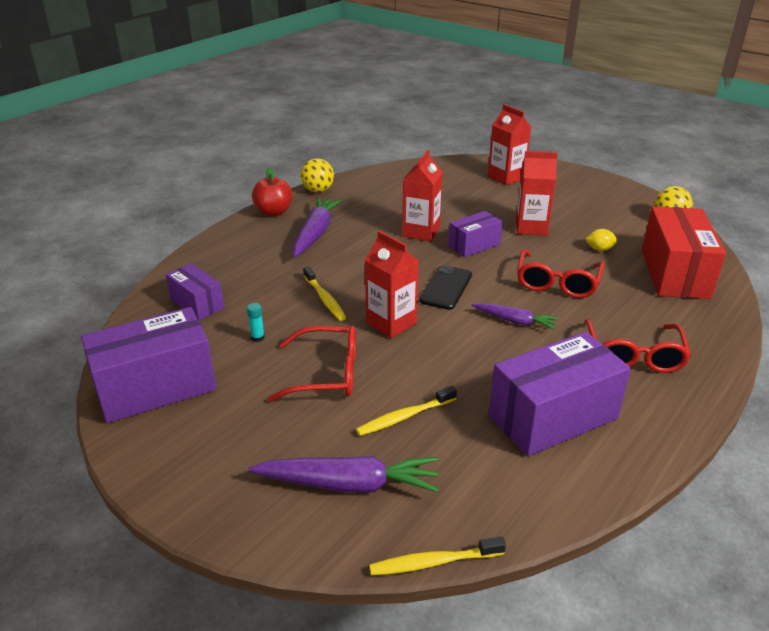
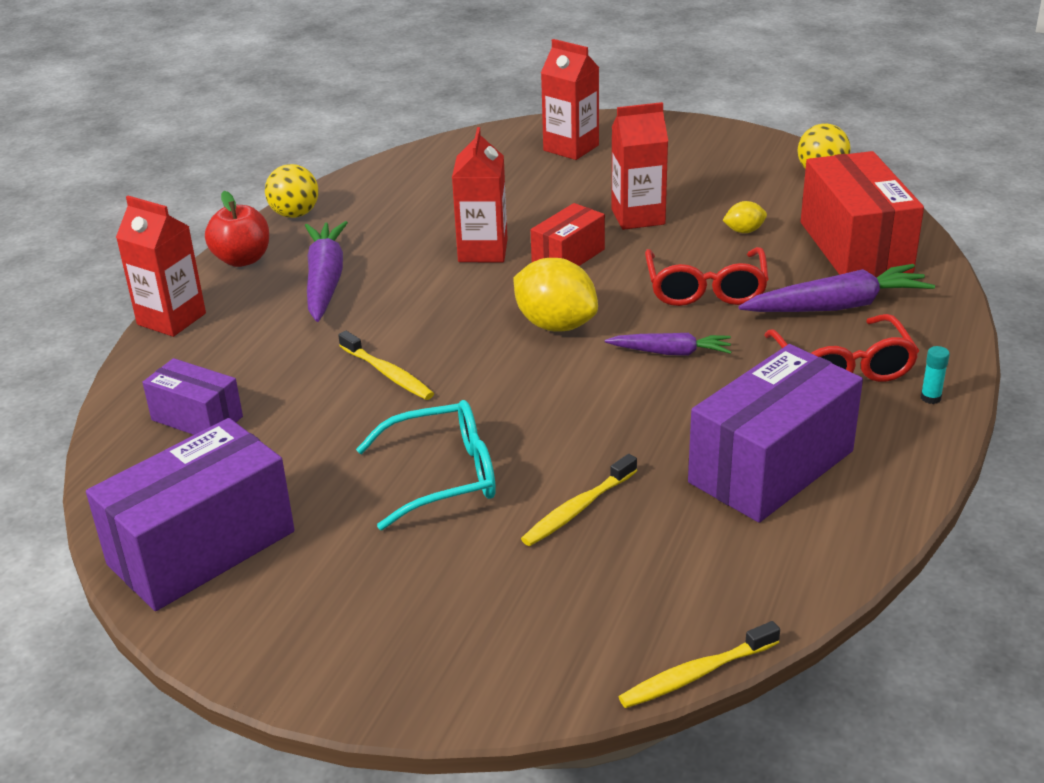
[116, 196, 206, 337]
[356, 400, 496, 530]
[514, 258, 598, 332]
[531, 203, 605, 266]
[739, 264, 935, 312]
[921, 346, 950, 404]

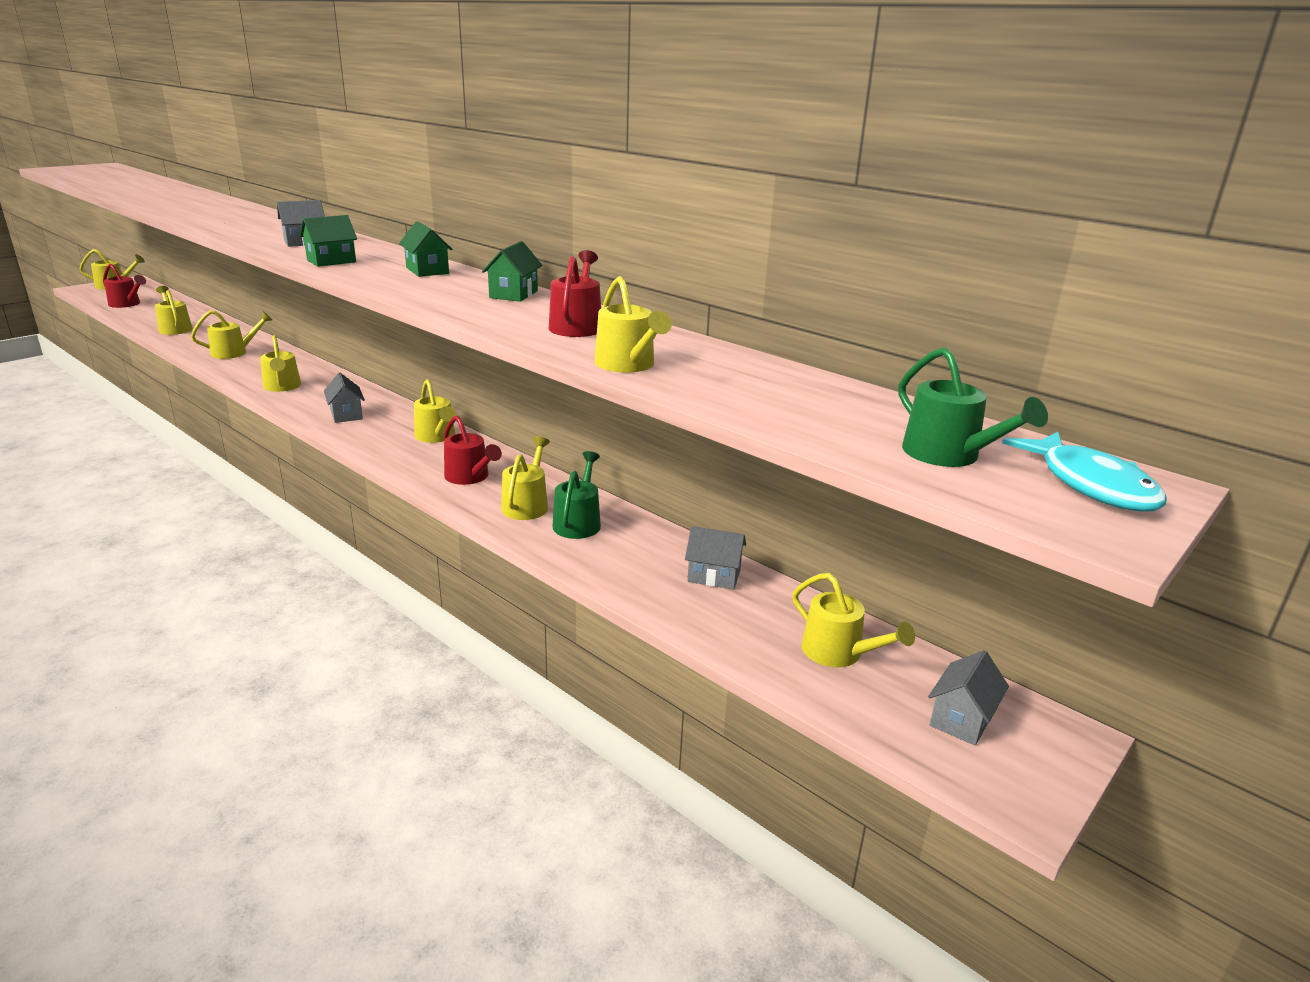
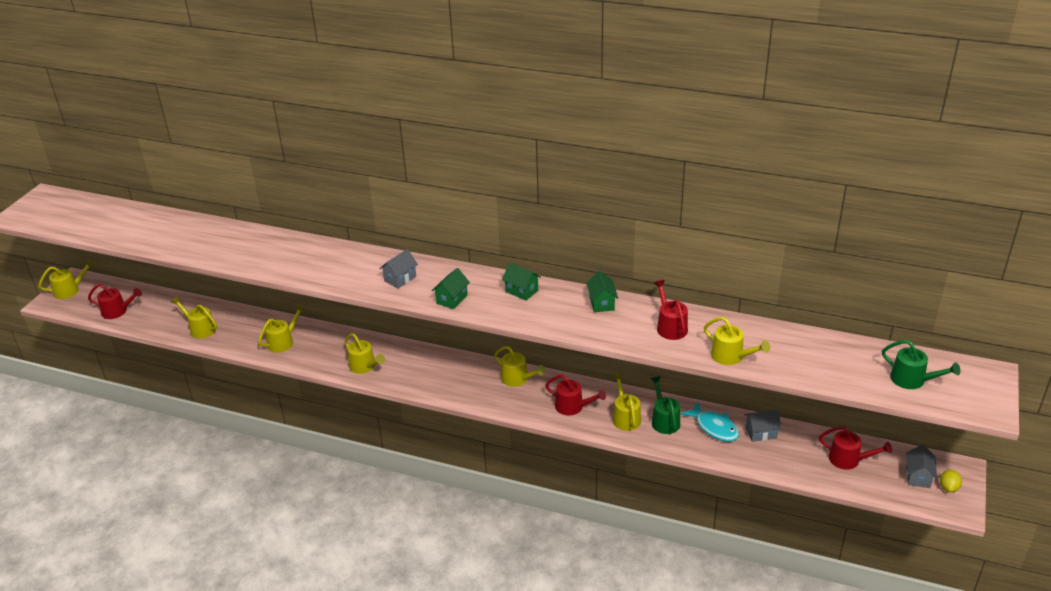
[680, 402, 739, 442]
[819, 426, 892, 470]
[940, 469, 962, 492]
[324, 373, 365, 423] (first image)

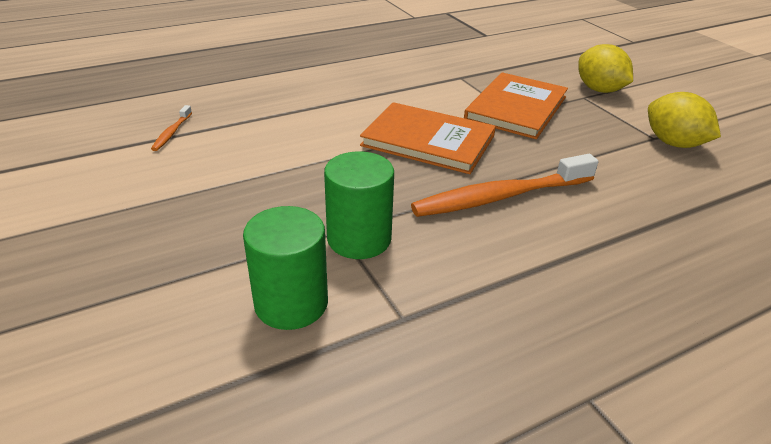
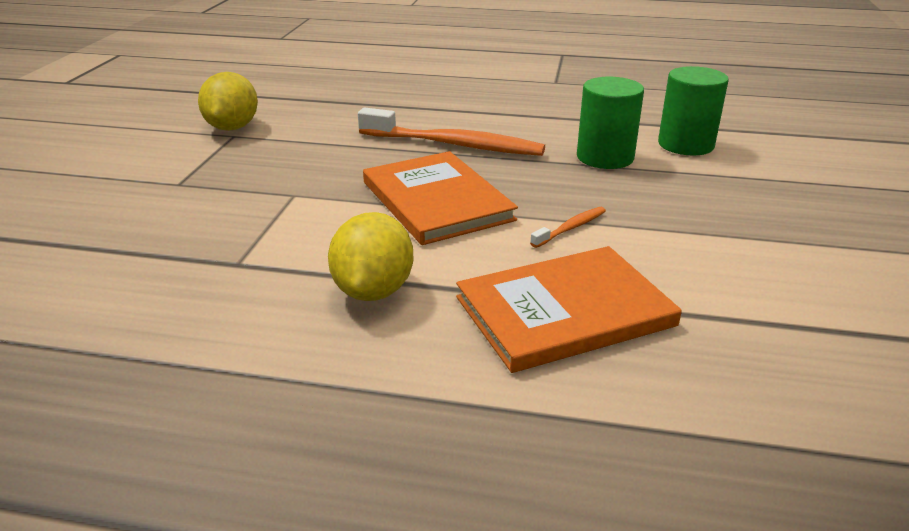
[328, 212, 414, 301]
[456, 246, 682, 373]
[530, 207, 606, 248]

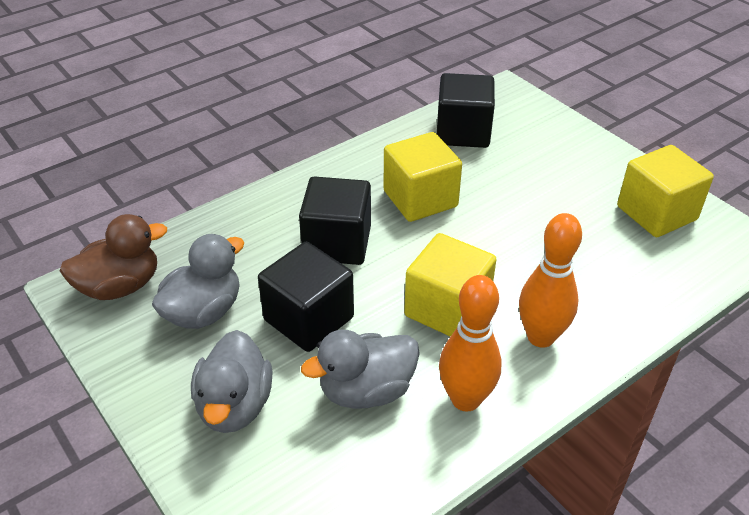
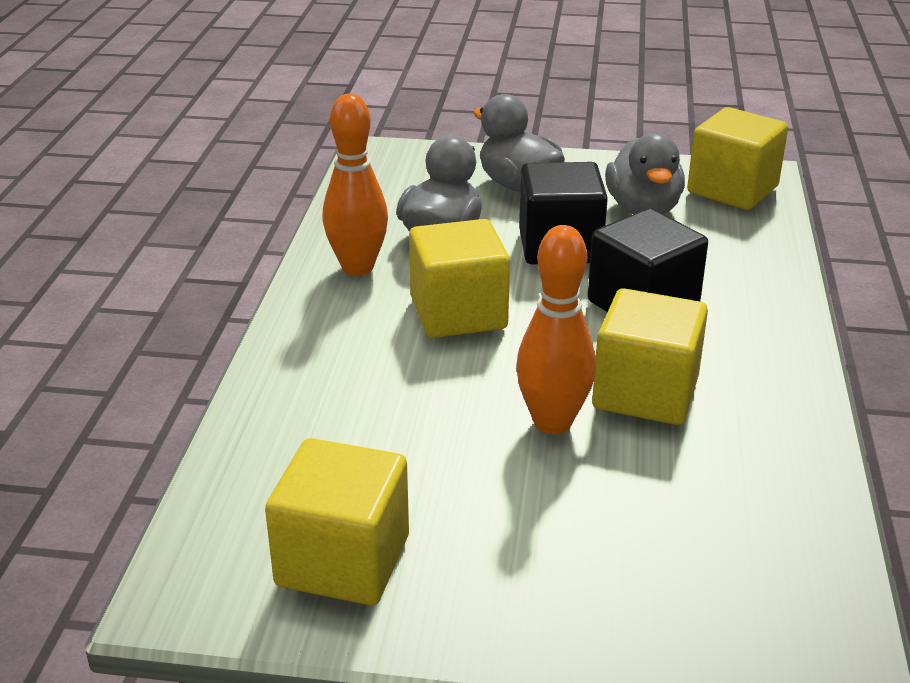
[516, 225, 596, 434]
[687, 107, 788, 210]
[437, 73, 495, 148] (first image)

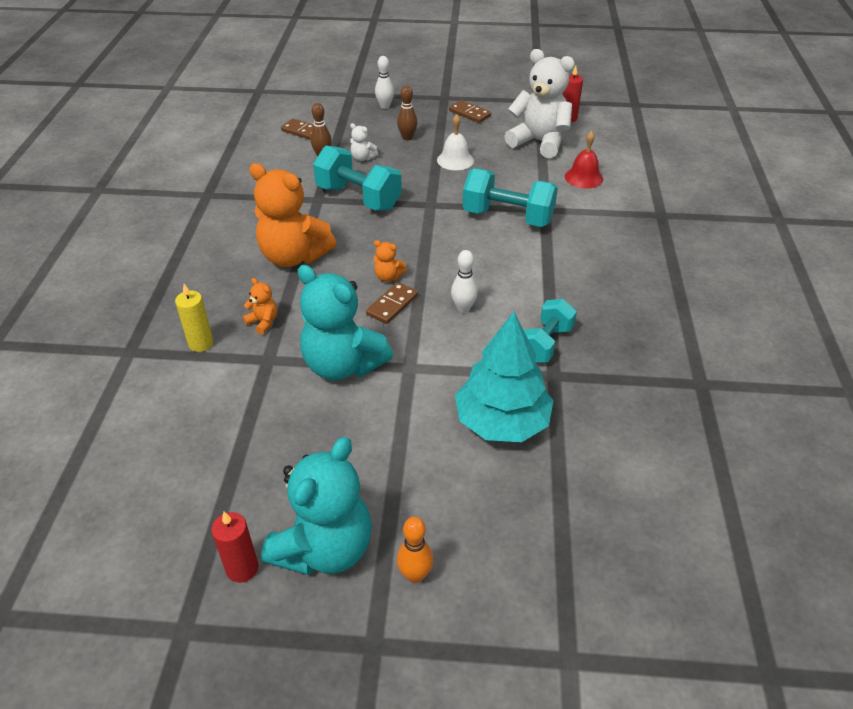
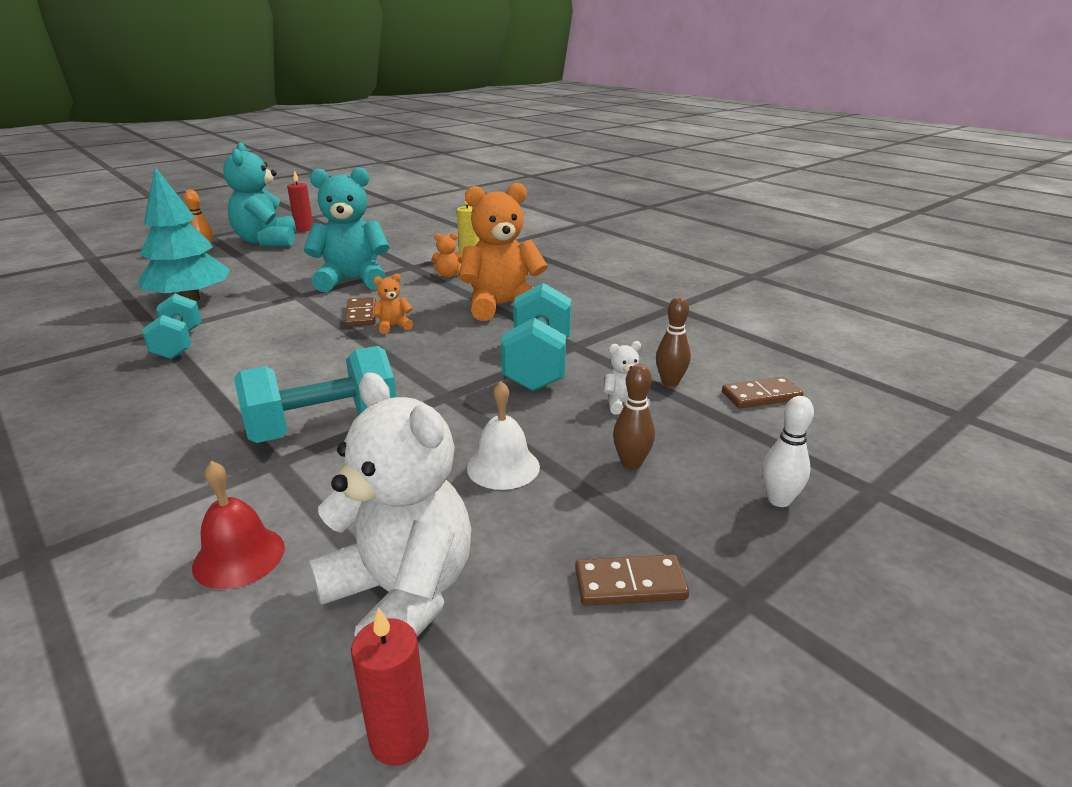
[308, 373, 471, 637]
[501, 283, 571, 391]
[451, 250, 478, 313] (first image)

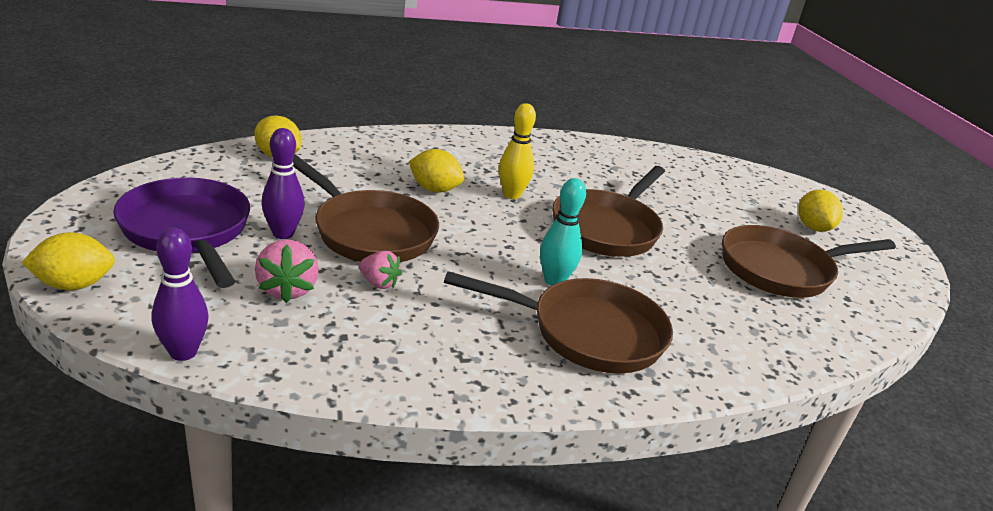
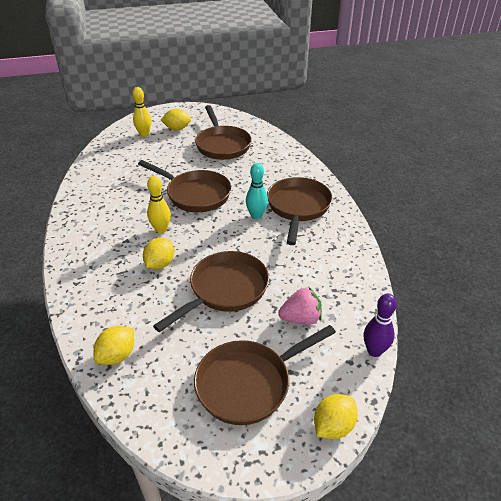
[133, 87, 151, 137]
[194, 325, 336, 425]
[314, 394, 358, 439]
[261, 128, 305, 239] (first image)
[359, 251, 402, 289] (first image)

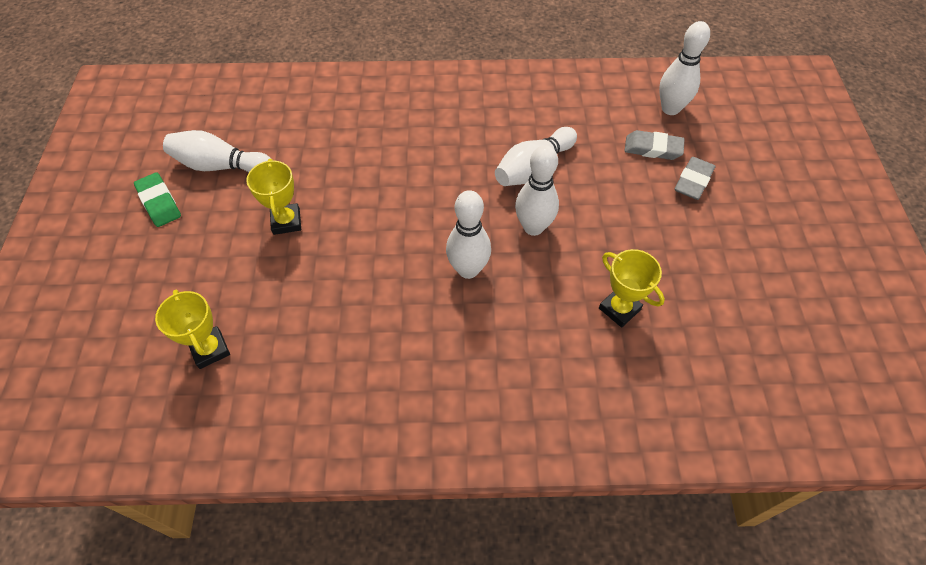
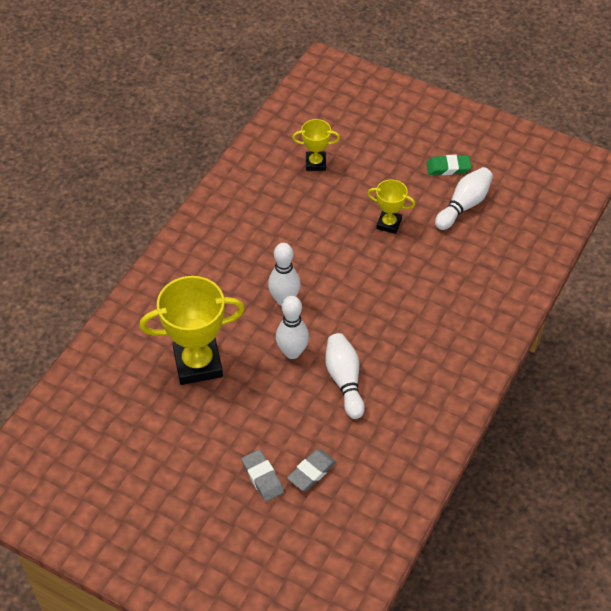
[139, 276, 245, 385]
[659, 21, 710, 115] (first image)

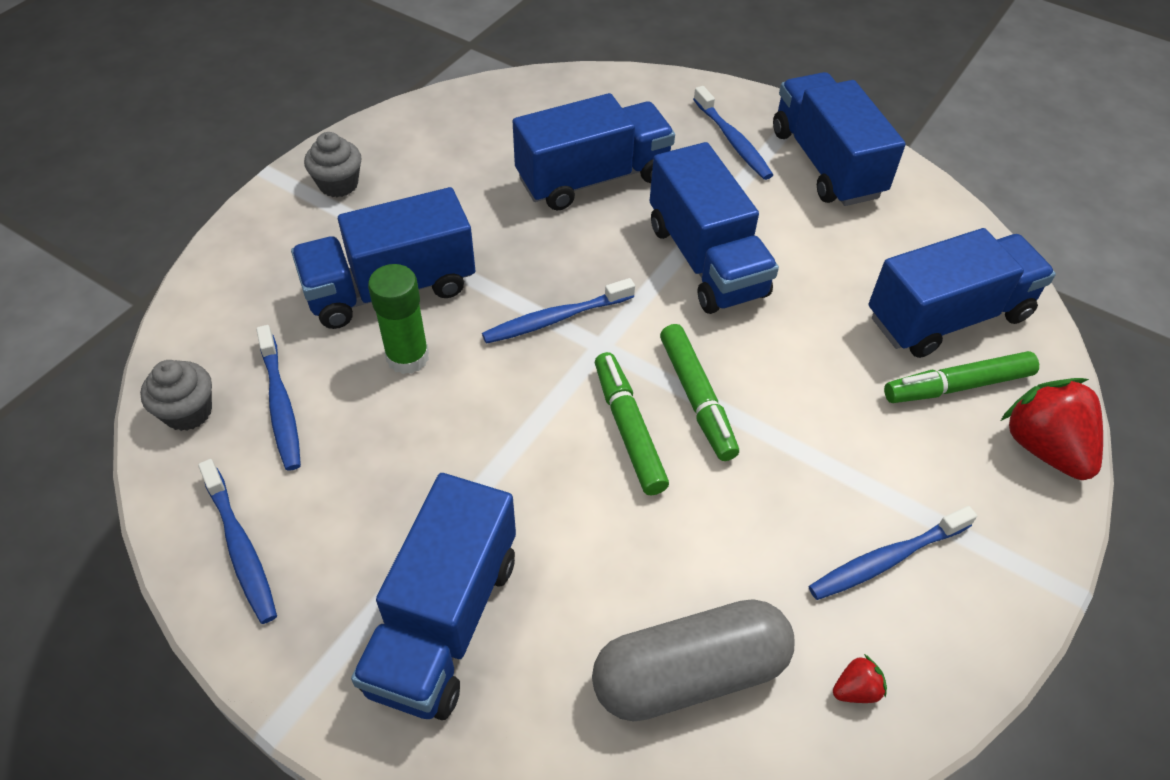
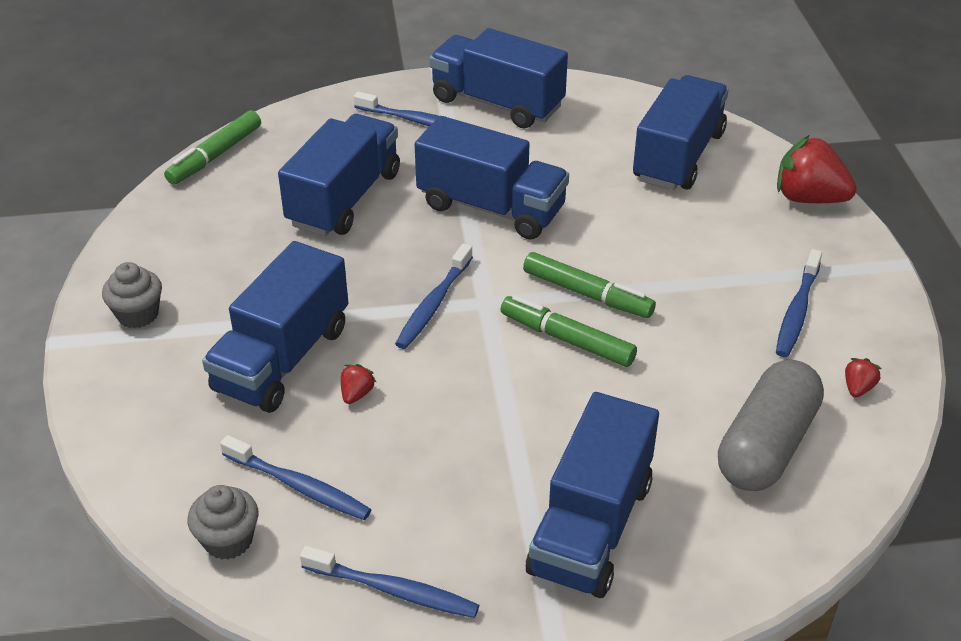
[164, 110, 261, 185]
[341, 364, 376, 404]
[526, 392, 659, 598]

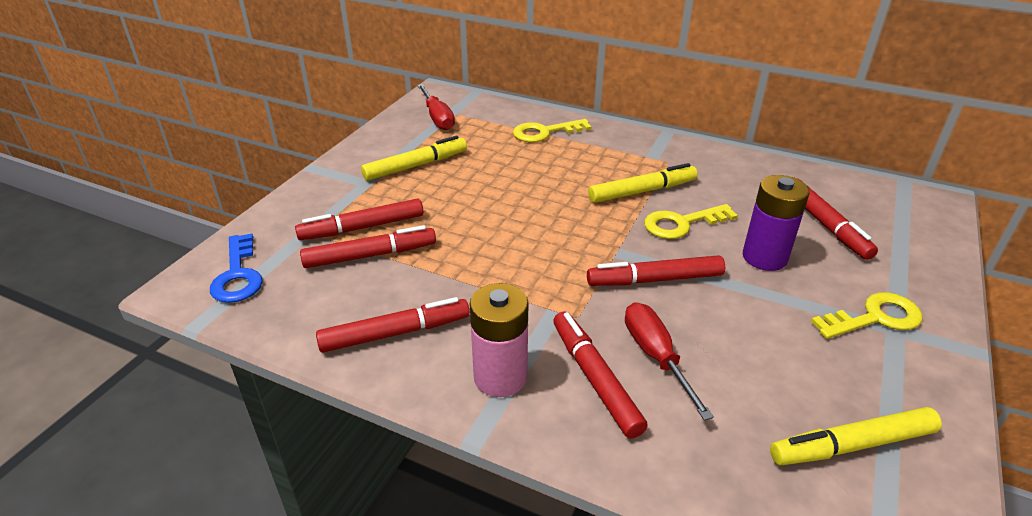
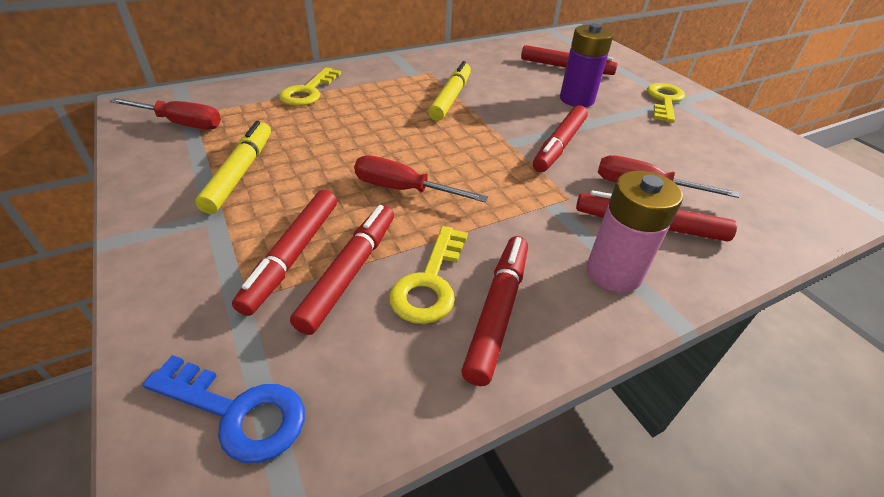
[354, 156, 488, 202]
[389, 226, 468, 324]
[770, 407, 942, 465] (first image)

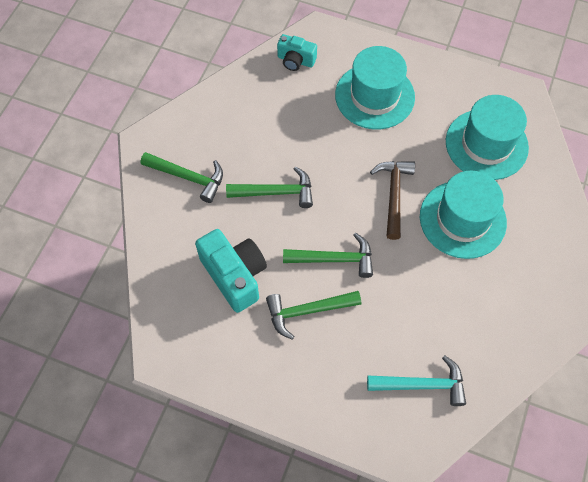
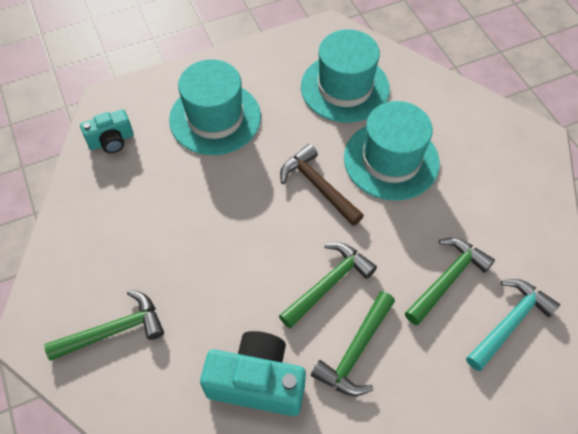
[405, 238, 495, 325]

